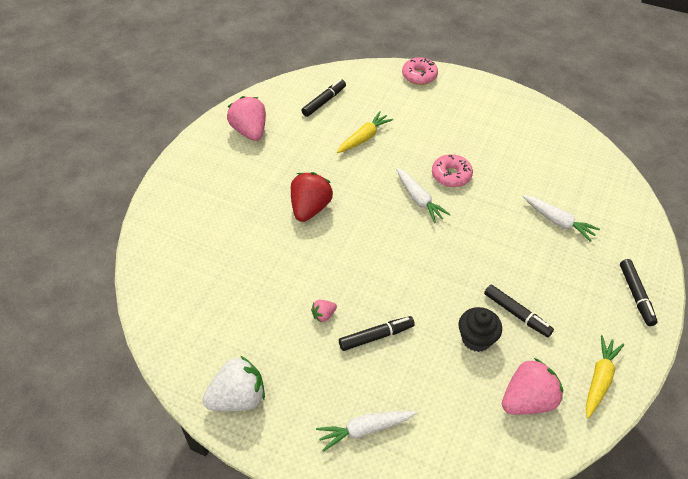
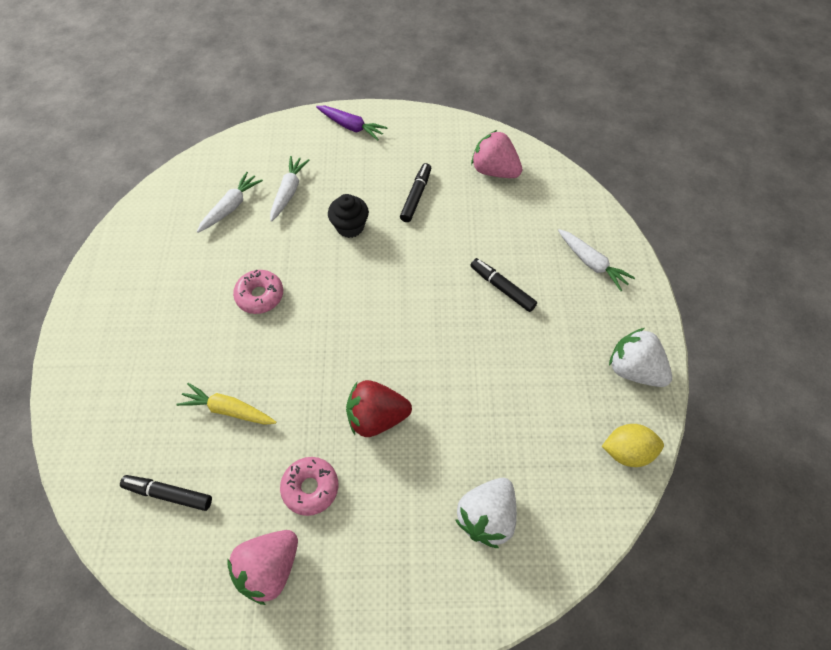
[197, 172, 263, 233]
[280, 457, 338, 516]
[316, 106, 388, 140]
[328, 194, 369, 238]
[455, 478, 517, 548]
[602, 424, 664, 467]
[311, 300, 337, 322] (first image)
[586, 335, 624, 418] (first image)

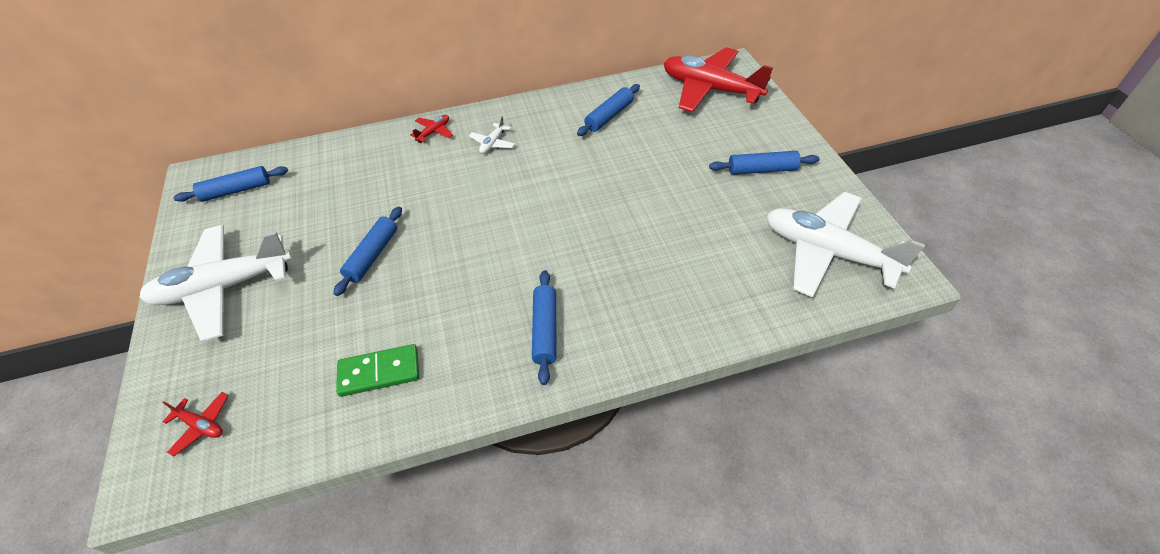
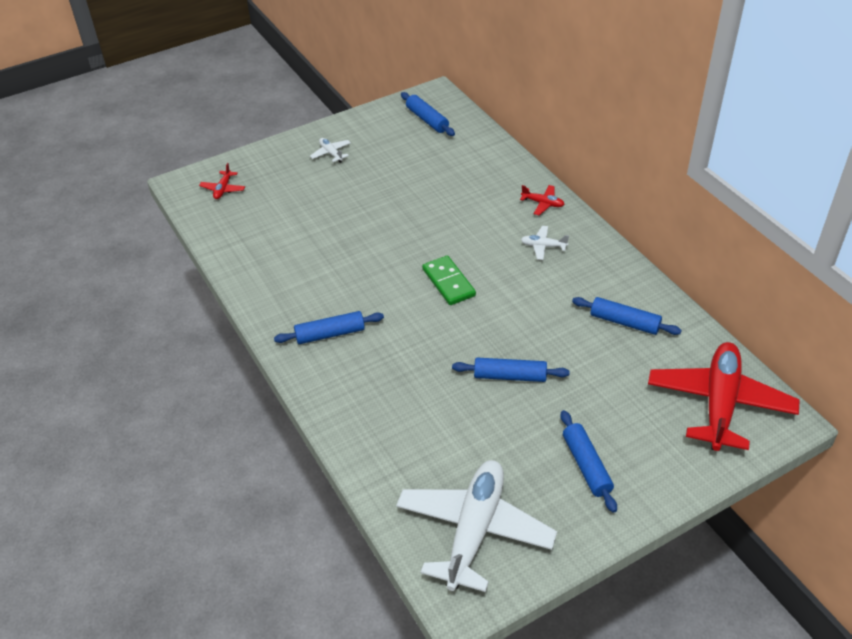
[310, 138, 351, 163]
[422, 255, 476, 305]
[452, 358, 570, 382]

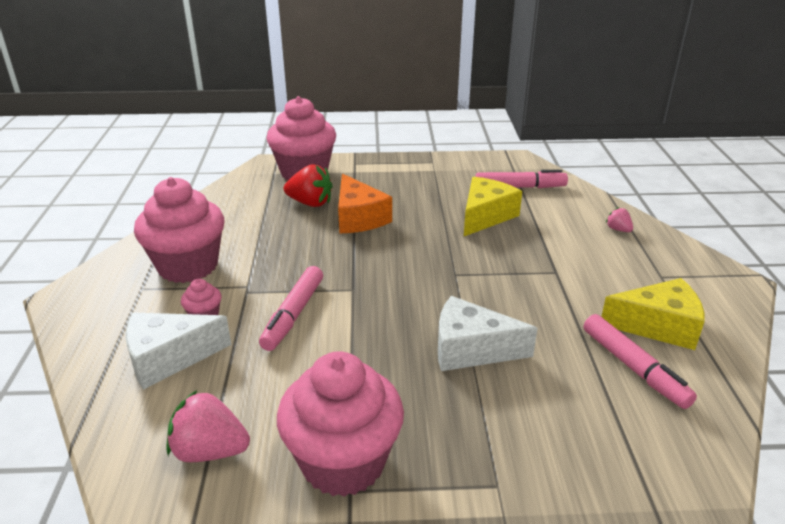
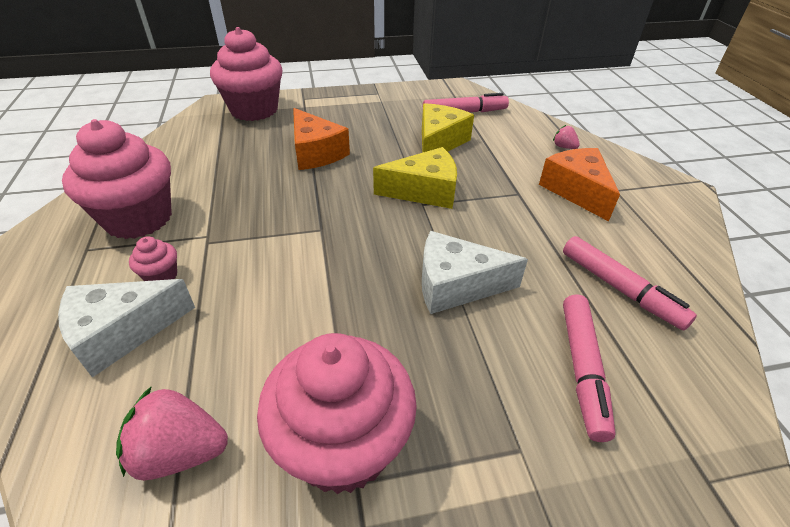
[373, 147, 457, 209]
[539, 148, 620, 221]
[563, 295, 616, 442]
[284, 164, 333, 207] (first image)

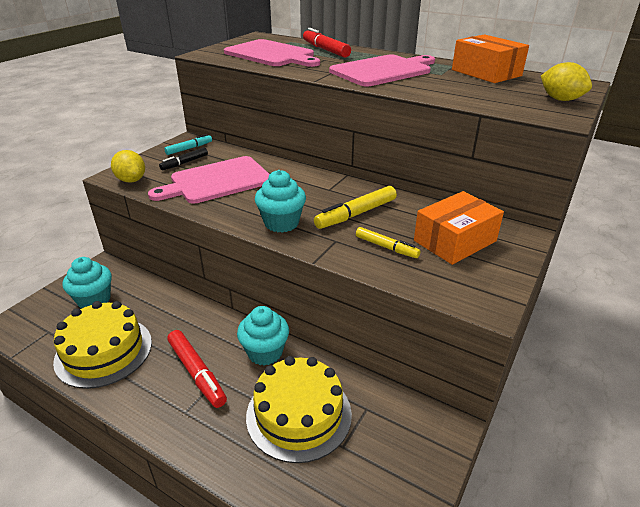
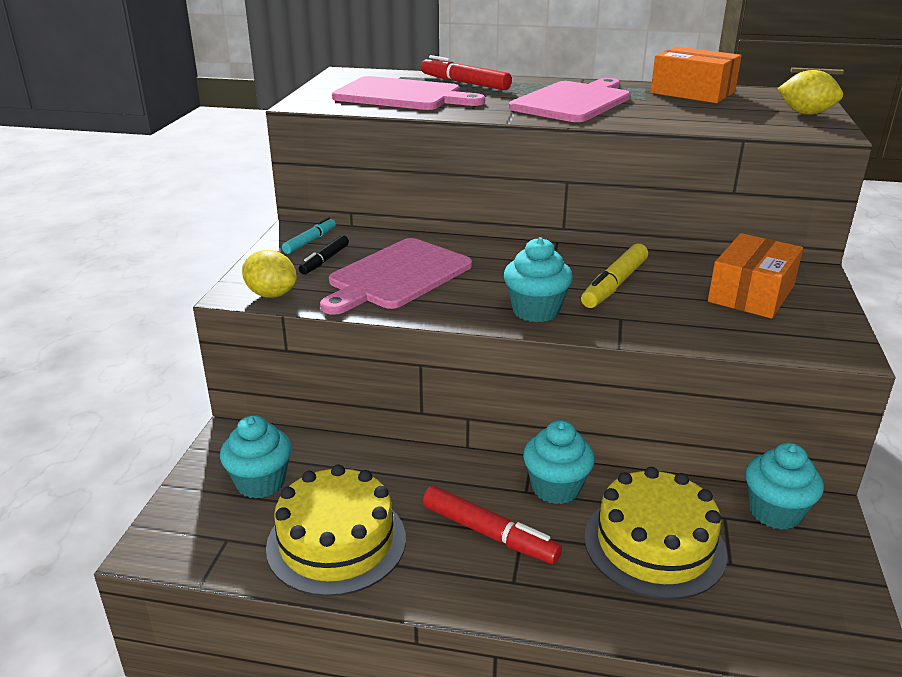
[745, 443, 824, 530]
[356, 227, 420, 258] (first image)

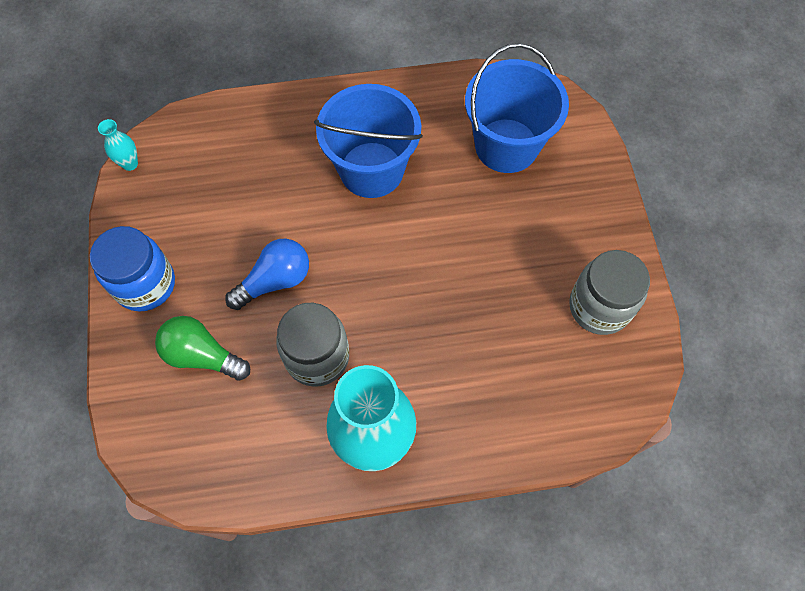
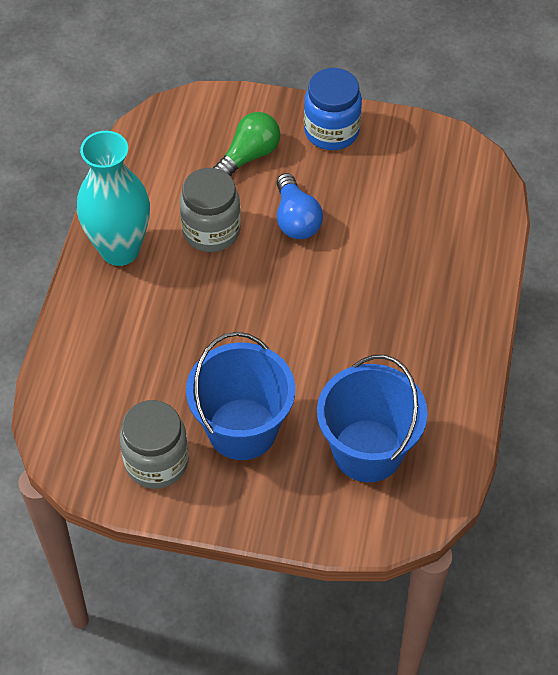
[186, 332, 295, 460]
[98, 119, 138, 171] (first image)

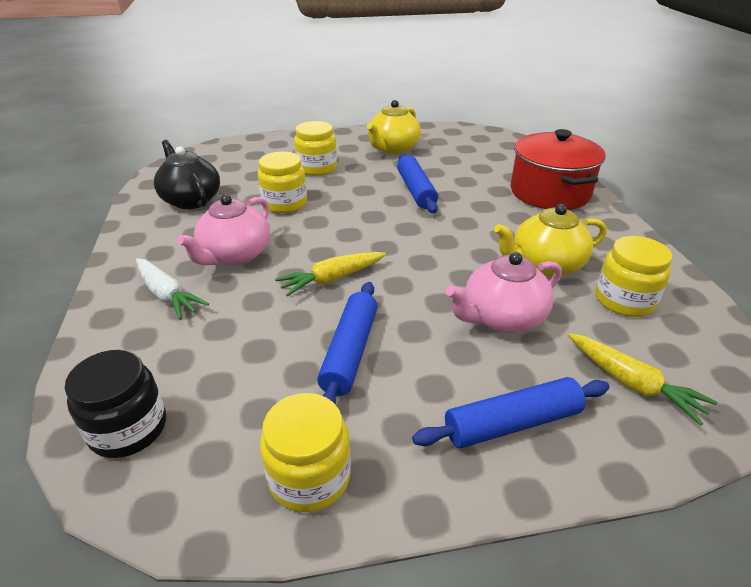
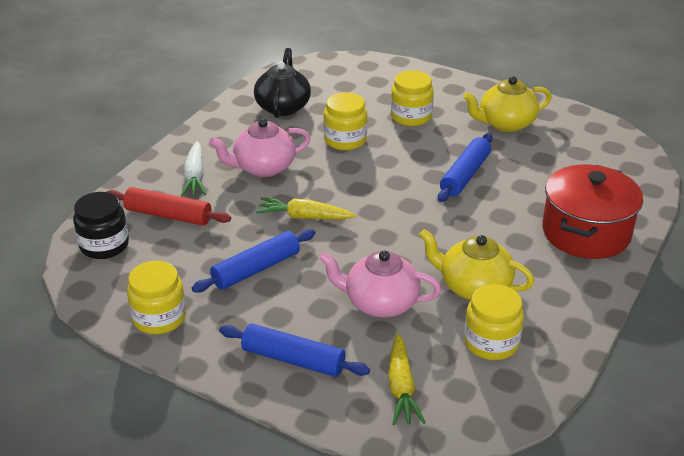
[107, 187, 231, 226]

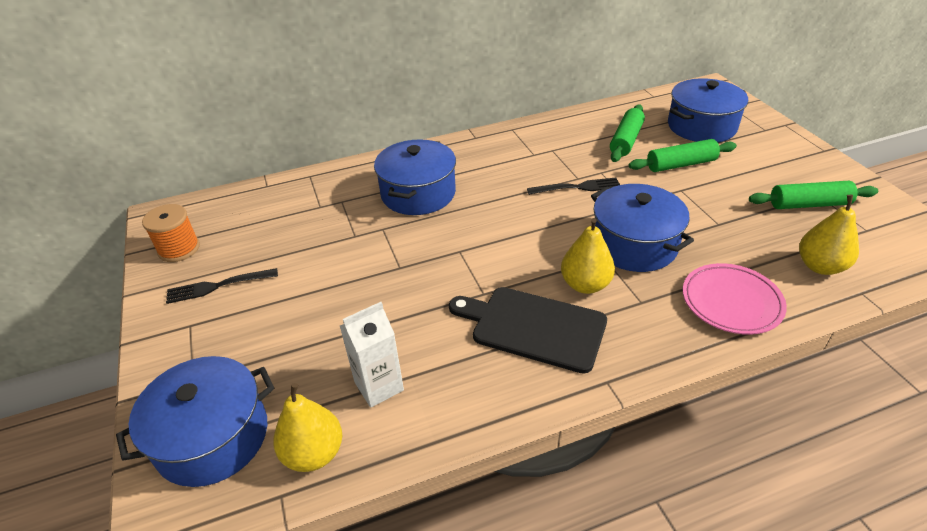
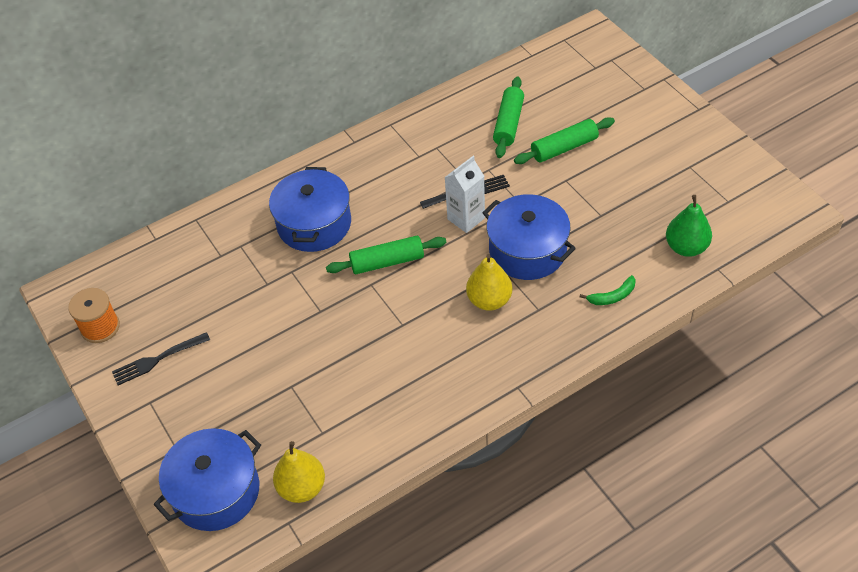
[326, 236, 447, 274]
[444, 156, 485, 233]
[580, 275, 636, 305]
[666, 195, 712, 257]
[449, 287, 607, 374] (first image)
[668, 78, 748, 142] (first image)

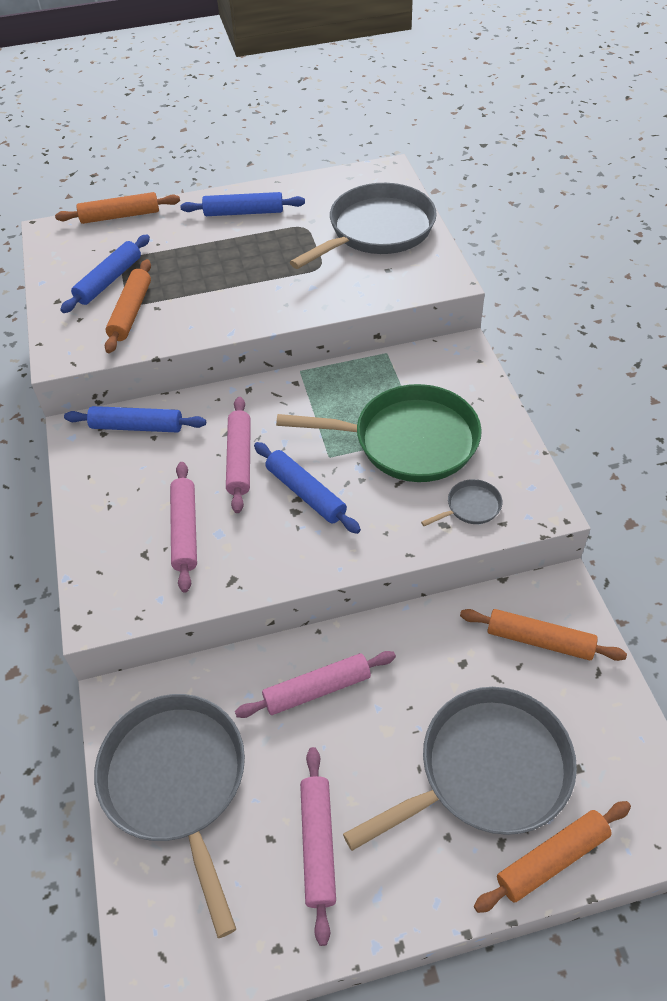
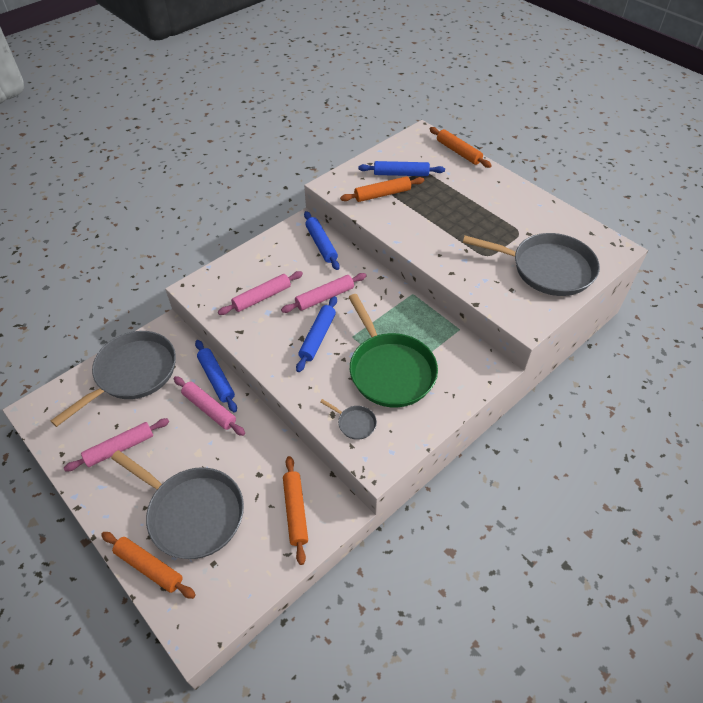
[195, 340, 237, 413]

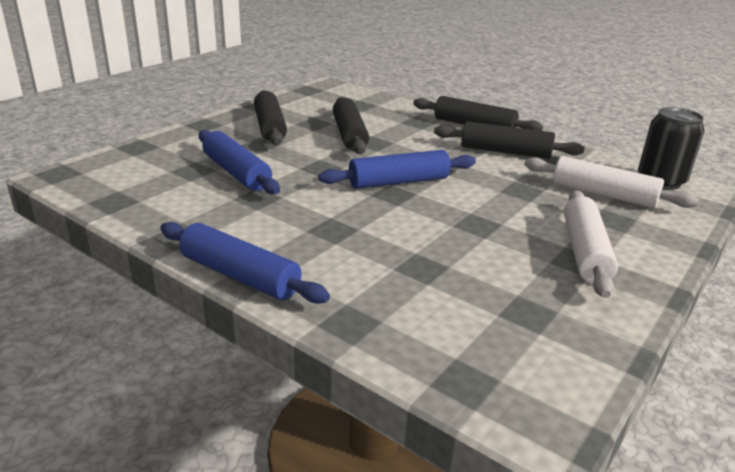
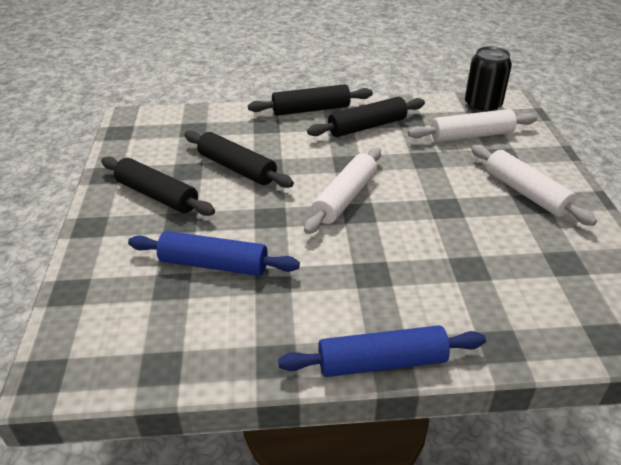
[304, 148, 381, 234]

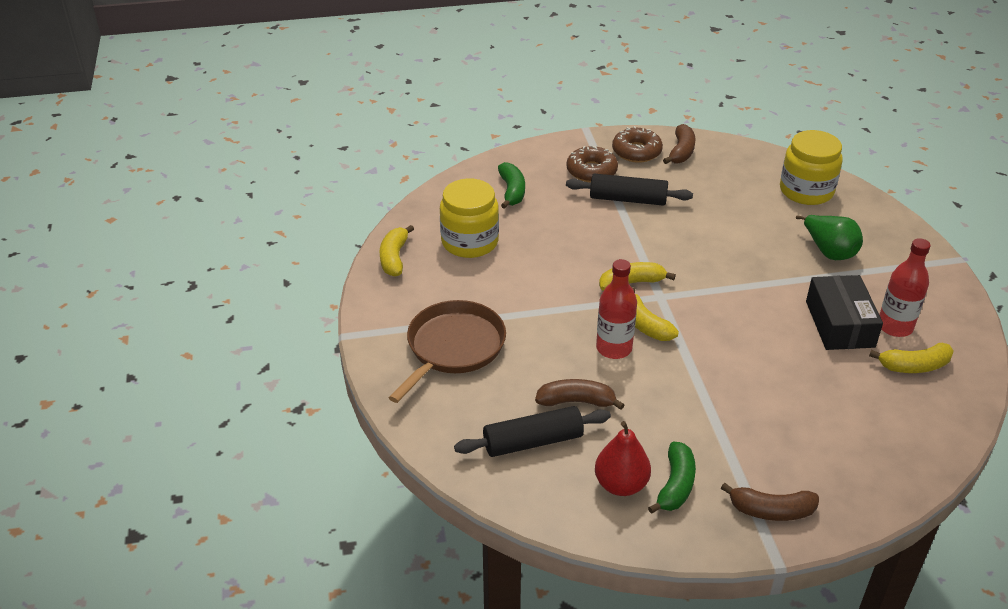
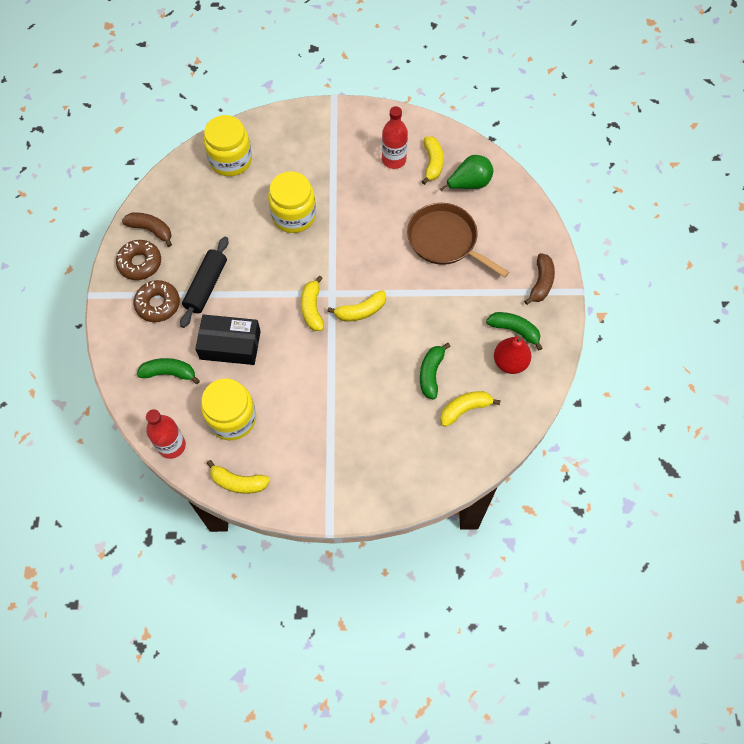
[146, 409, 186, 459]
[195, 314, 261, 365]
[268, 171, 316, 233]
[407, 203, 509, 278]
[420, 343, 450, 400]
[440, 155, 493, 191]
[440, 391, 501, 427]

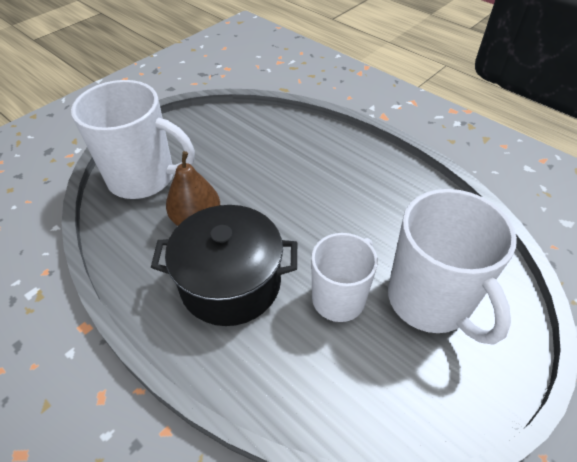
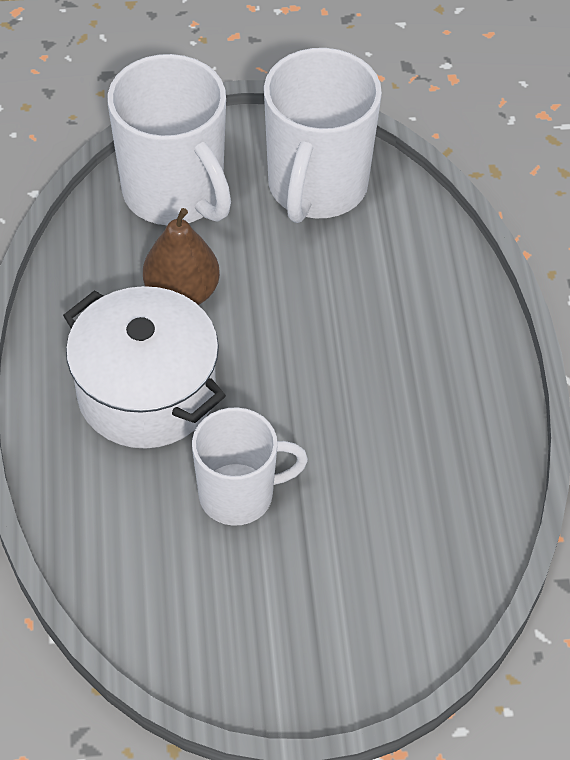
[63, 286, 226, 448]
[264, 48, 382, 223]

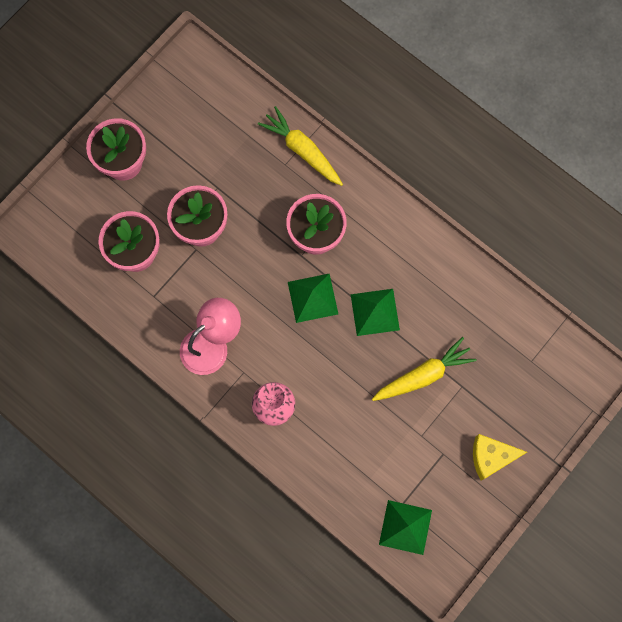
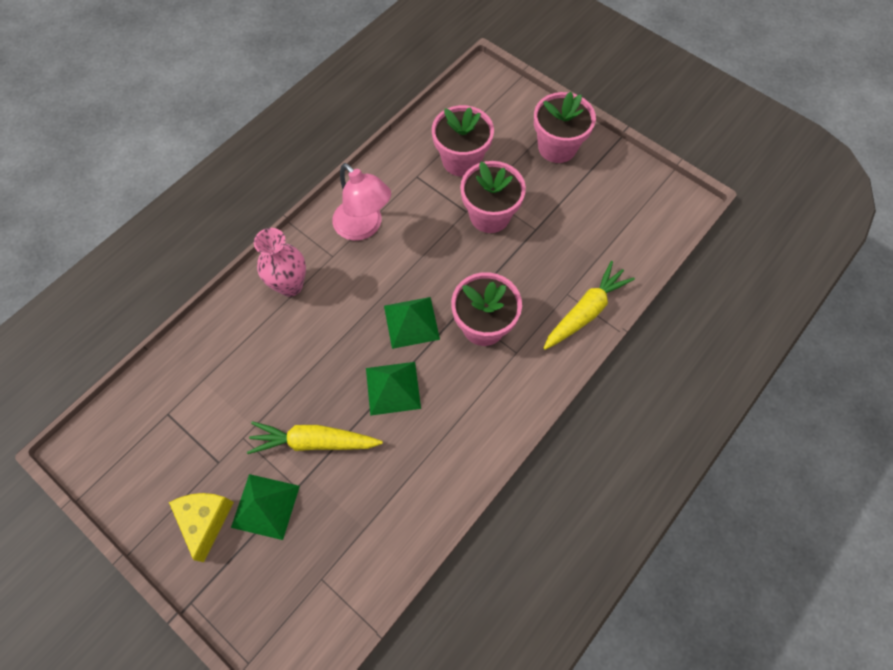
[231, 474, 300, 540]
[247, 421, 383, 454]

